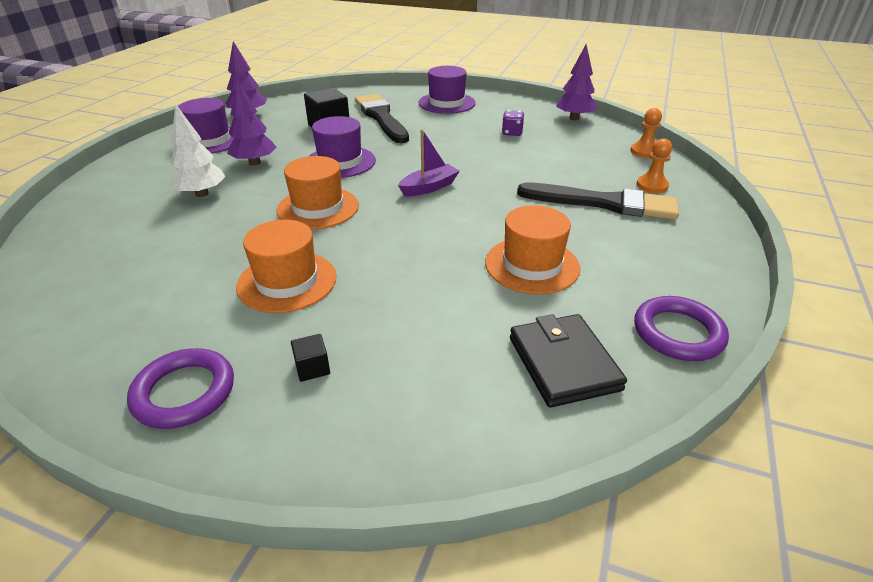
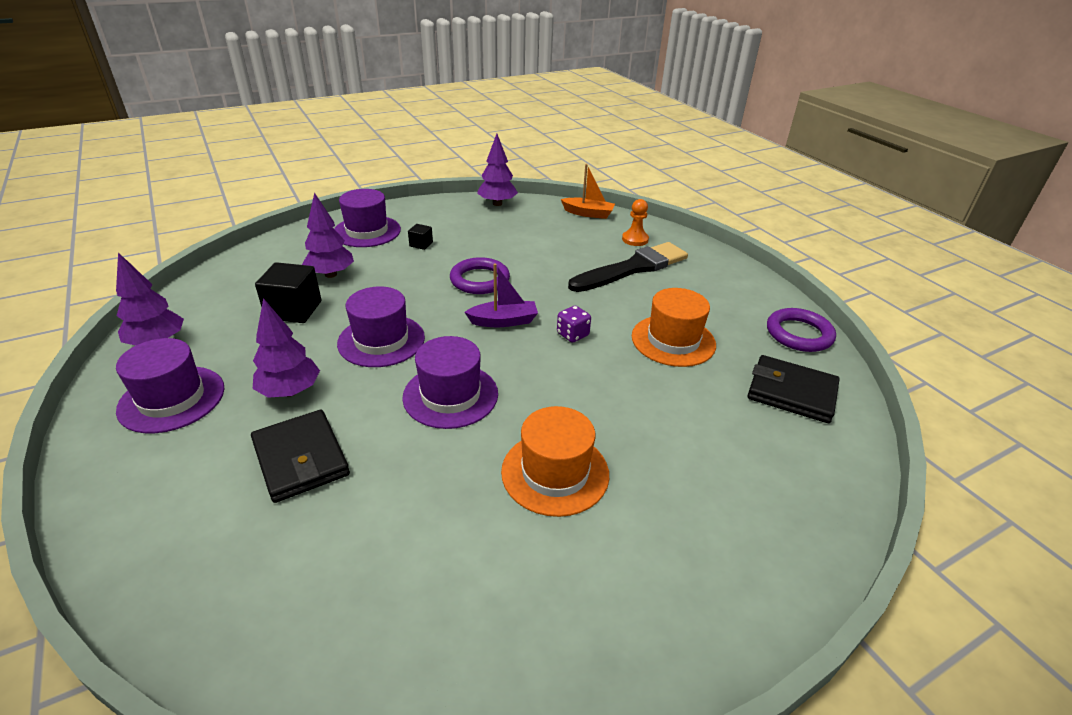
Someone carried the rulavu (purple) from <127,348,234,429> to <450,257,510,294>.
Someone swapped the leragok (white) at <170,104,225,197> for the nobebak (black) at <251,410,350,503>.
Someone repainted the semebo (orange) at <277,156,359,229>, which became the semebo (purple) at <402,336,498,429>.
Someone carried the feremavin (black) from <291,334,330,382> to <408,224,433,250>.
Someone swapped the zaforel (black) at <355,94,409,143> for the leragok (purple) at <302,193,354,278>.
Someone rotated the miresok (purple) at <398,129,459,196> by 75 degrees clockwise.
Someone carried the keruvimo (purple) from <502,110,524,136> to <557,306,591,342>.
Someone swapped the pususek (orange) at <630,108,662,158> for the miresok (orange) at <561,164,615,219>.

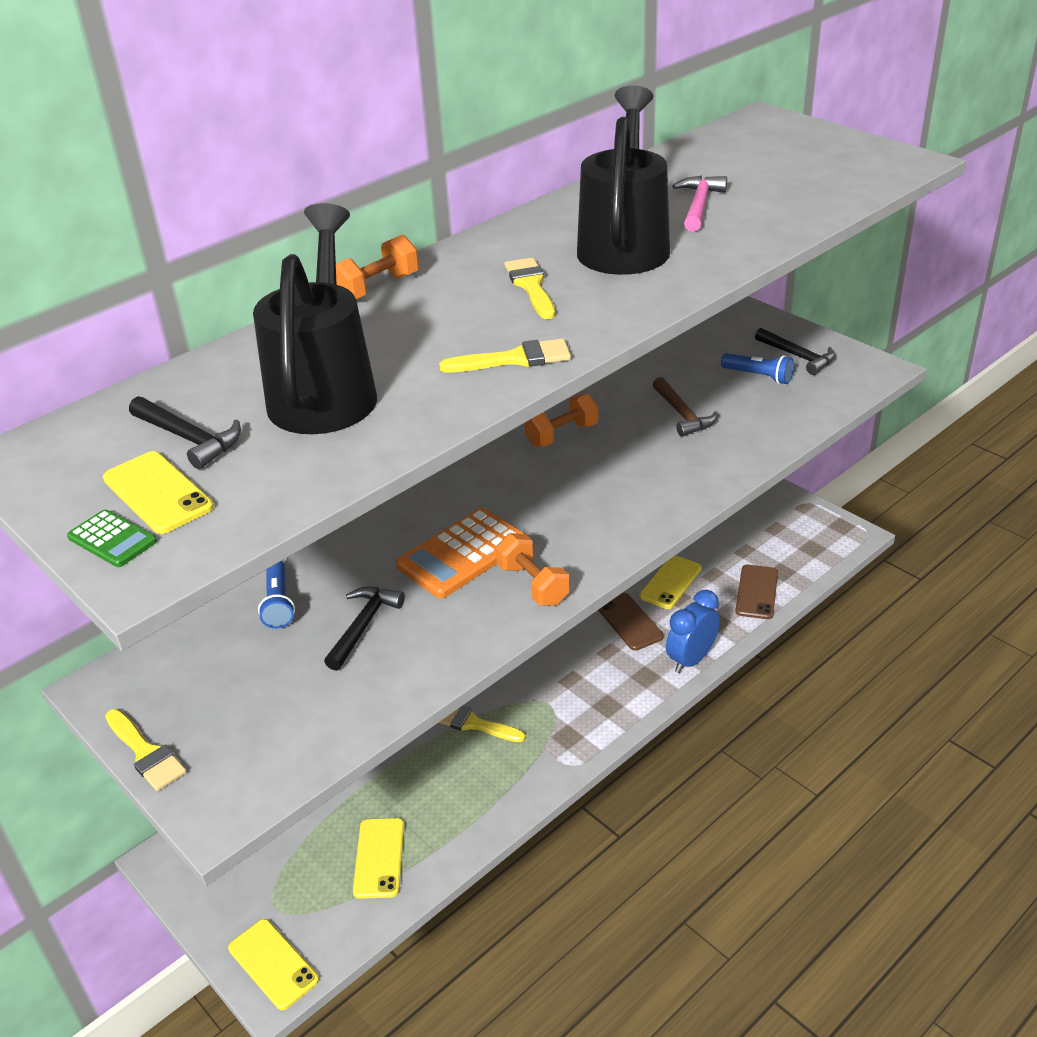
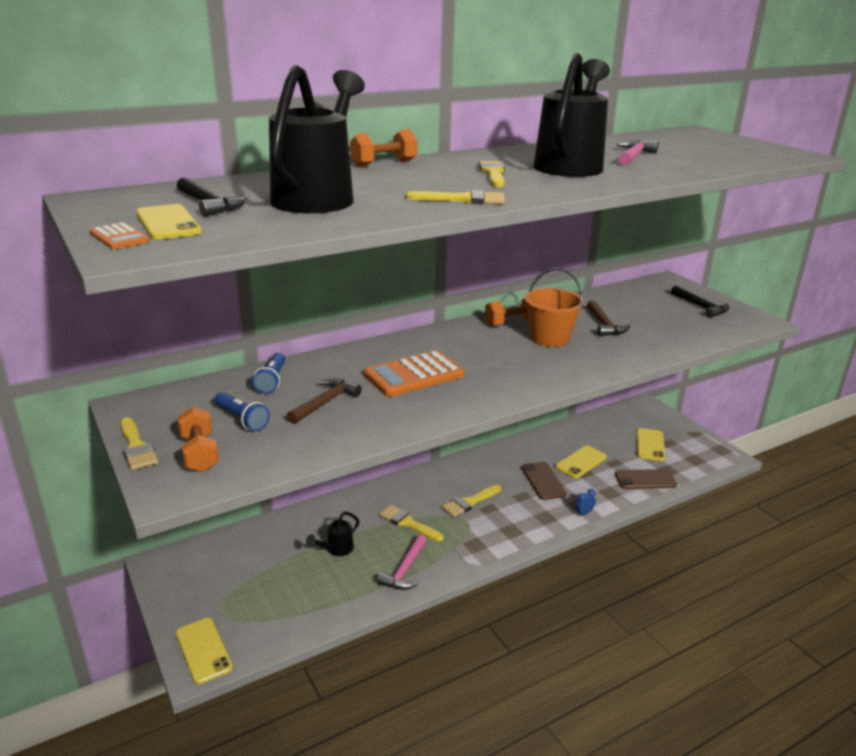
Someone repainted the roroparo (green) at <67,510,157,567>, which became the roroparo (orange) at <89,222,149,249>.
Someone repainted the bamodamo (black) at <324,587,405,671>, which became the bamodamo (brown) at <287,378,362,424>.
Someone carried the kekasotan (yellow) from <353,818,404,899> to <637,428,665,461>.
Someone carried the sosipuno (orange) from <496,533,569,606> to <177,407,219,472>.
Someone scaled the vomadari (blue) at <666,590,720,673> by 0.45.
Someone carried the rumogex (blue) from <721,353,794,384> to <214,392,270,431>.
Someone rotated the kekasotan (brown) at <735,565,778,619> by 60 degrees clockwise.
Someone put down the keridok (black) at <306,512,359,556>.
Someone put down the bamodamo (pink) at <377,535,427,590>.
Someone put down the zaforel (yellow) at <442,485,501,517>.
Someone put down the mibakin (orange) at <524,268,584,347>.

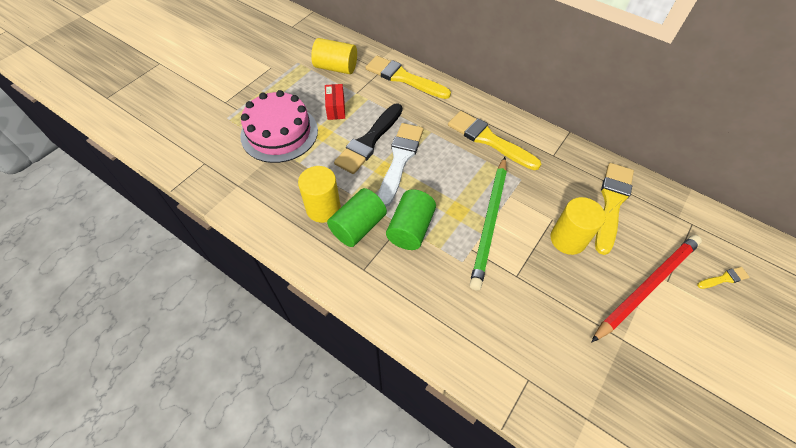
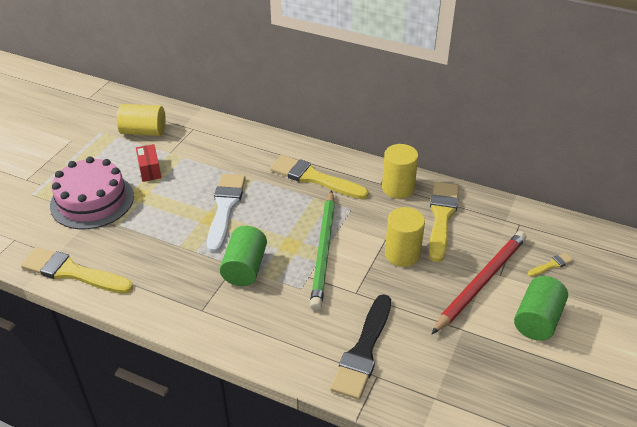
Someone carried the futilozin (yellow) from <298,166,341,223> to <382,144,418,199>.
Someone carried the futilozin (green) from <327,188,387,247> to <514,276,568,341>.
Someone carried the zaforel (black) from <334,103,403,174> to <330,294,391,400>.
Someone carried the zaforel (yellow) from <366,56,451,99> to <21,247,133,294>.

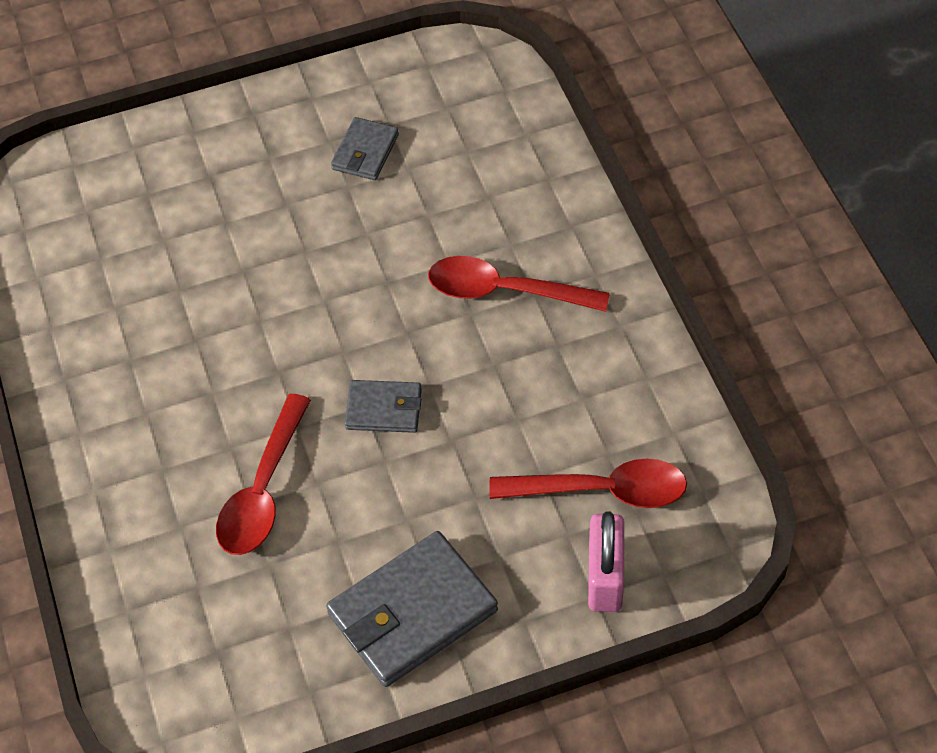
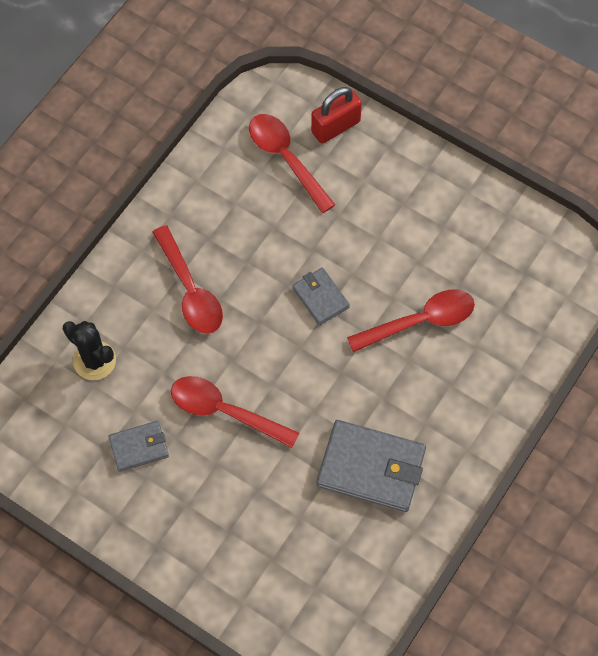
Someone carried the nobebak (grey) from <326,531,498,687> to <316,420,426,512>.
Someone repainted the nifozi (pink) at <588,511,624,612>, which became the nifozi (red) at <311,87,362,144>.
Someone put down the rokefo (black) at <63,321,116,380>.
Someone put down the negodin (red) at <171,376,299,448>.

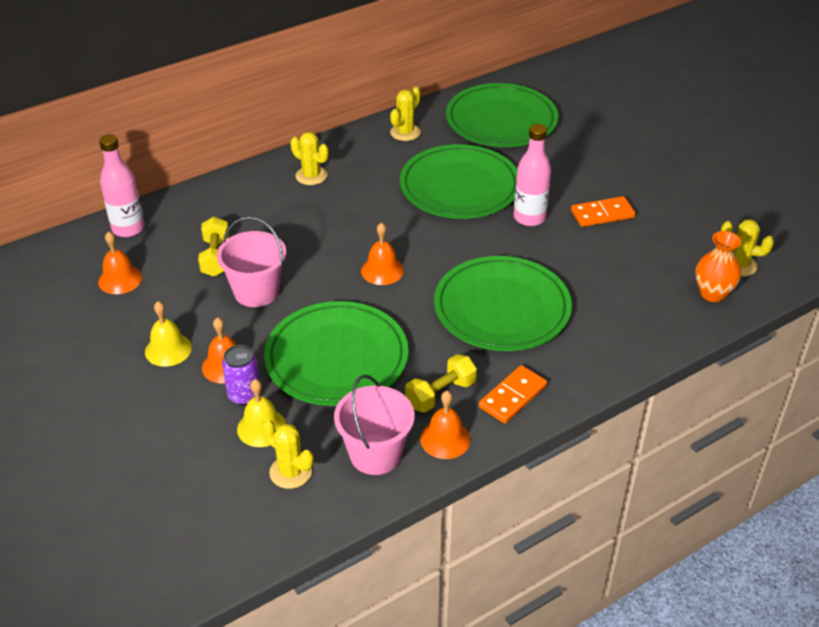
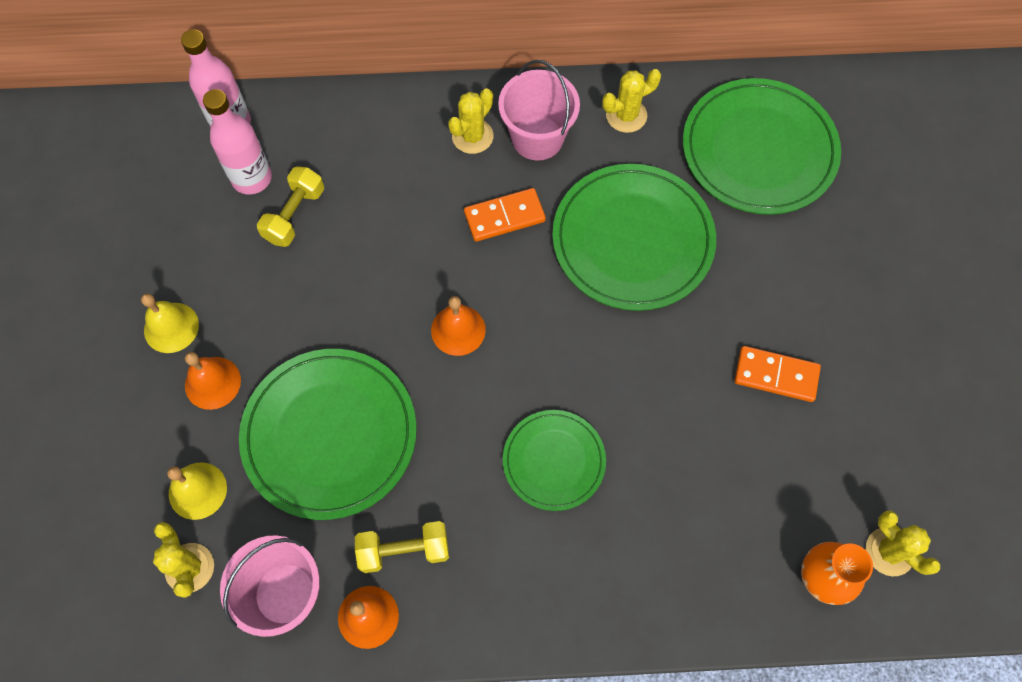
Someone took away the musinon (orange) at <98,231,142,294>.
Someone carried the mibakin (pink) from <217,217,286,307> to <498,60,580,161>.
Someone took away the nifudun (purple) at <222,345,261,406>.
Someone rotated the rokefo (yellow) at <290,132,329,185> by 60 degrees clockwise.
Someone scaled the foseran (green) at <434,256,572,351> by 0.58.
Someone carried the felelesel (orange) from <479,365,547,423> to <464,188,546,242>.
Someone carried the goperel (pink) from <514,124,551,226> to <203,89,272,194>.

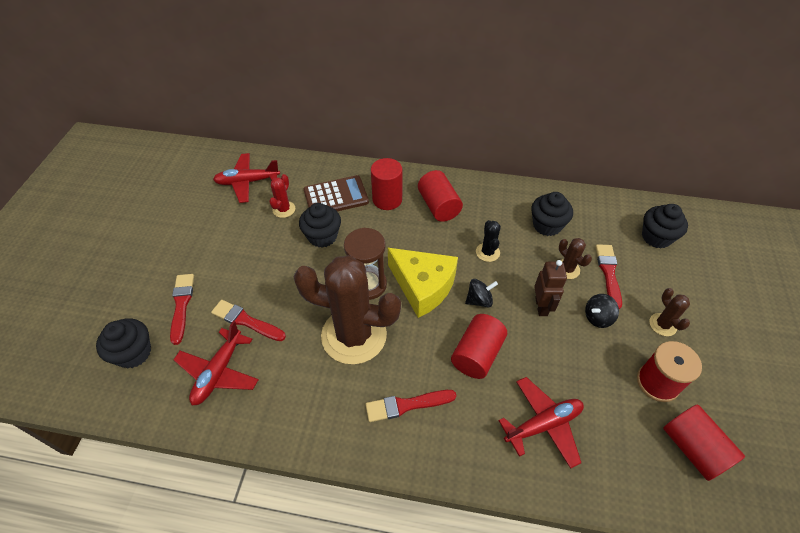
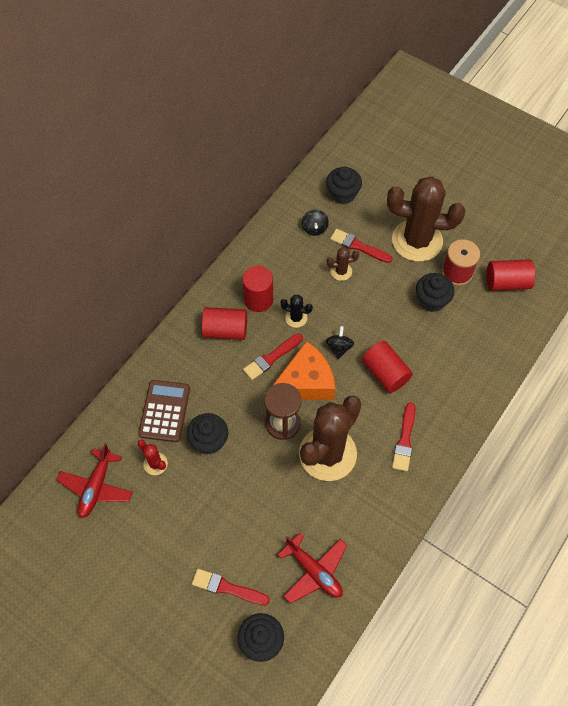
Someone carried the zaforel (red) from <211,300,286,341> to <243,334,303,380>.
Someone carried the futilozin (red) from <371,158,403,210> to <242,266,273,312>.
Someone repainted the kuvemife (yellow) at <388,248,458,318>, which became the kuvemife (orange) at <272,341,335,400>.
Someone took away the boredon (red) at <499,377,584,469>.
Someone carried the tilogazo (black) from <531,192,573,236> to <416,273,455,312>.
Someone took away the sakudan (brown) at <534,260,567,316>.
Someone carried the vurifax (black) from <585,294,619,328> to <302,210,329,236>.
Someone scaled the rokefo (brown) at <649,288,690,336> by 2.40.

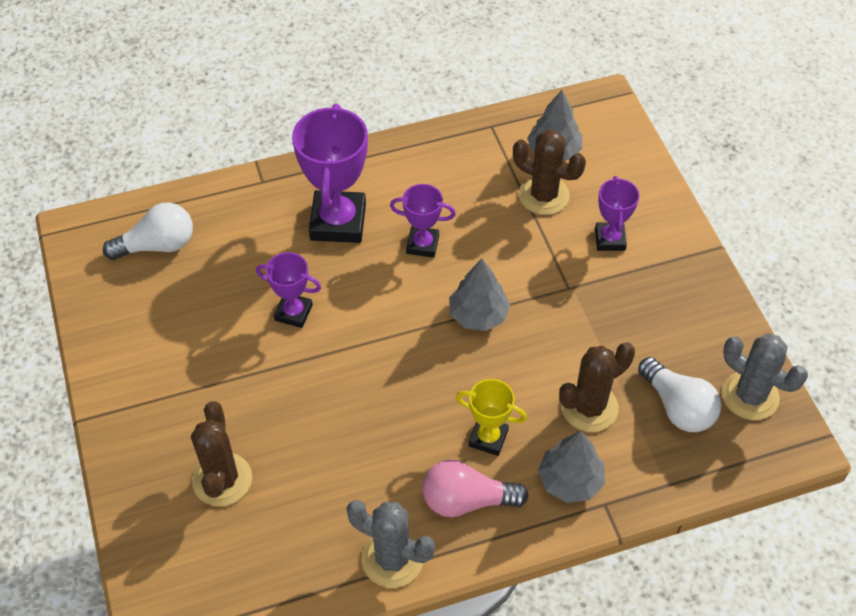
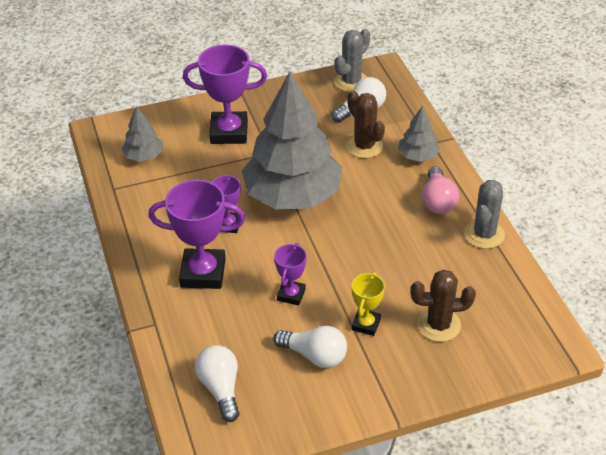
Someone scaled the leragok (grey) at <449,259,510,331> by 2.30.
Someone carried the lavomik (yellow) from <456,379,527,456> to <352,272,385,336>.
Someone took away the rokefo (brown) at <513,130,586,215>.
Someone scaled the lavomik (purple) at <595,176,640,251> by 1.81.
Someone put down the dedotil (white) at <273,326,347,368>.

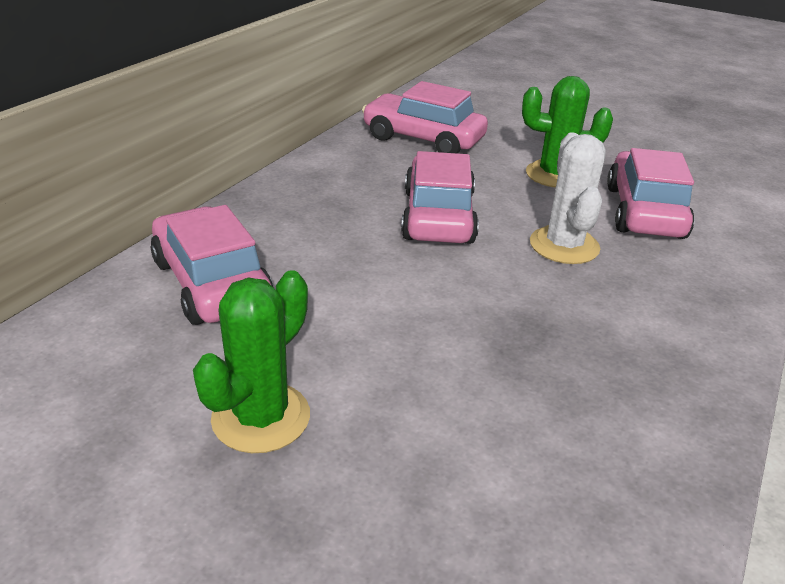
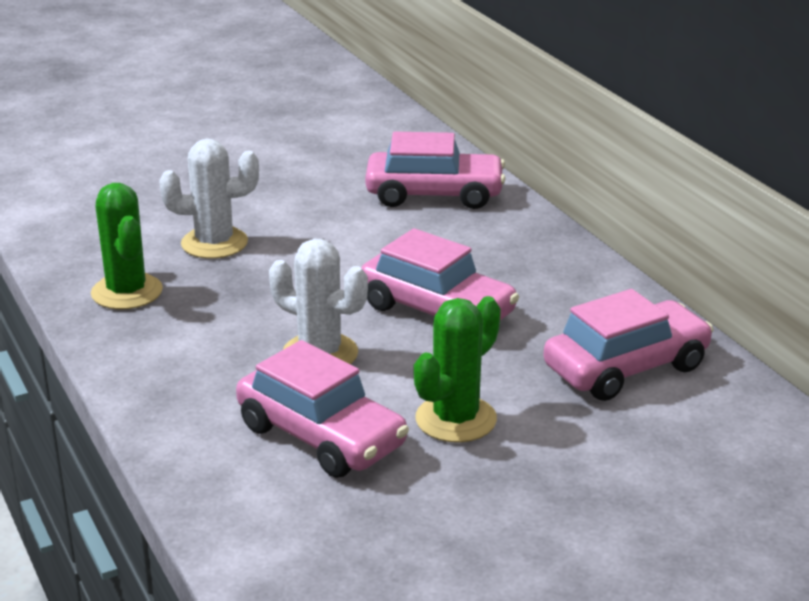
Someone carried the rokefo (green) from <193,270,310,453> to <91,183,163,310>.
Someone put down the rokefo (white) at <160,139,259,259>.

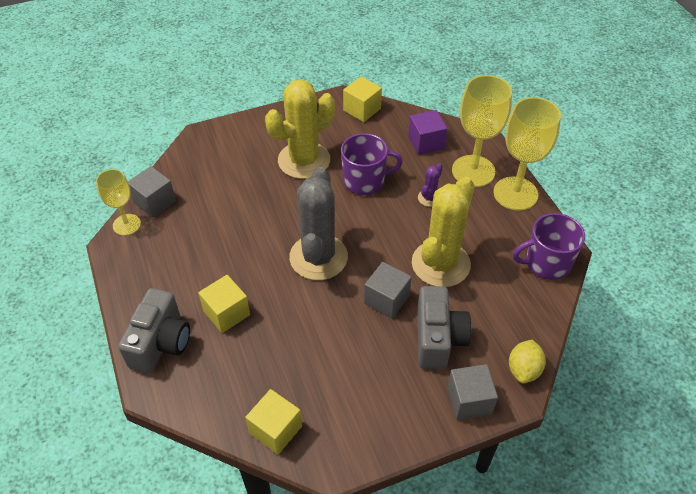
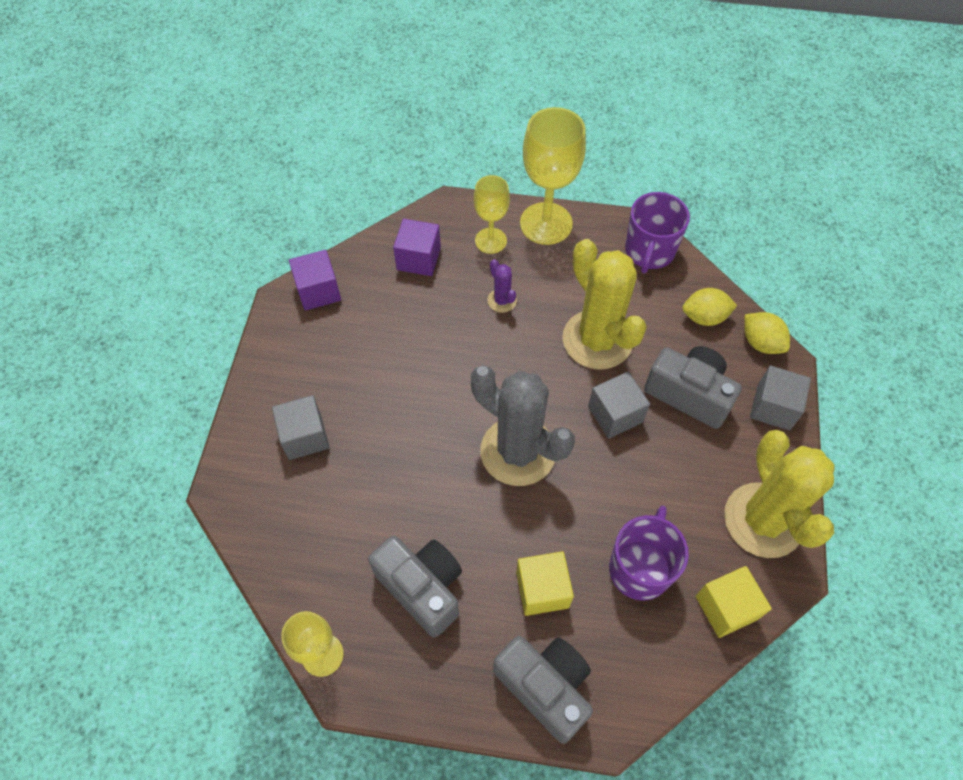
Someone carried the feremavin (grey) from <128,166,176,218> to <272,395,330,460>.
Someone carried the rokefo (yellow) from <265,79,335,179> to <724,430,835,558>.
Someone carried the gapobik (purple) from <341,133,403,195> to <609,506,689,601>.
Someone repainted the feremavin (yellow) at <343,76,382,122>, which became the feremavin (purple) at <289,250,341,311>.
Someone scaled the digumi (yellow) at <452,75,512,187> by 0.60.
Someone put down the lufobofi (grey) at <368,536,462,637>.
Someone put down the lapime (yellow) at <682,288,737,326>.

